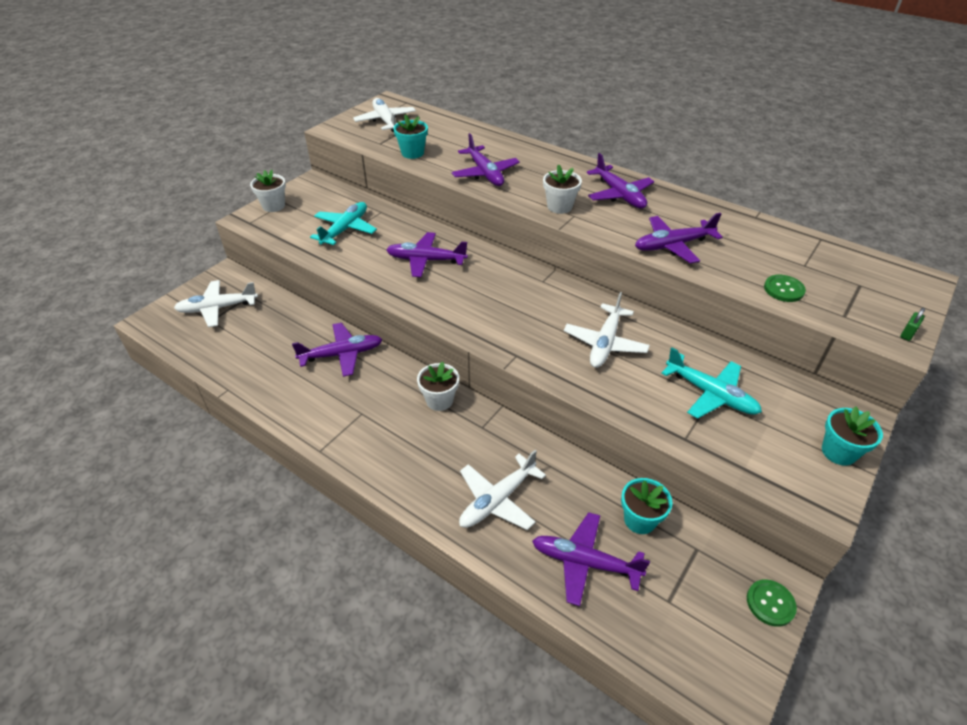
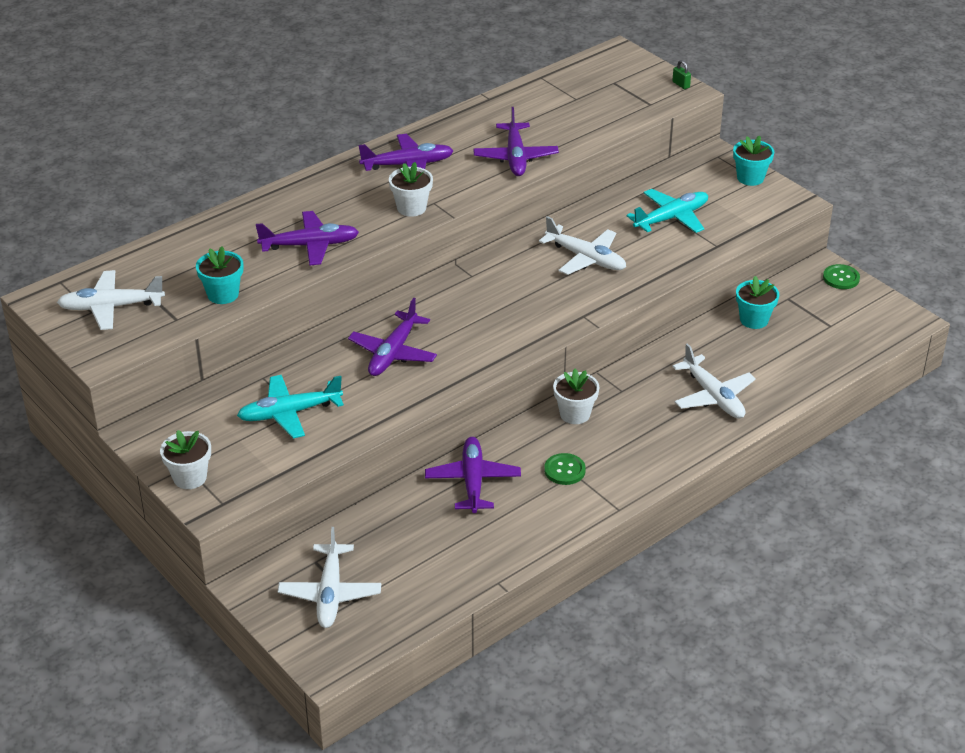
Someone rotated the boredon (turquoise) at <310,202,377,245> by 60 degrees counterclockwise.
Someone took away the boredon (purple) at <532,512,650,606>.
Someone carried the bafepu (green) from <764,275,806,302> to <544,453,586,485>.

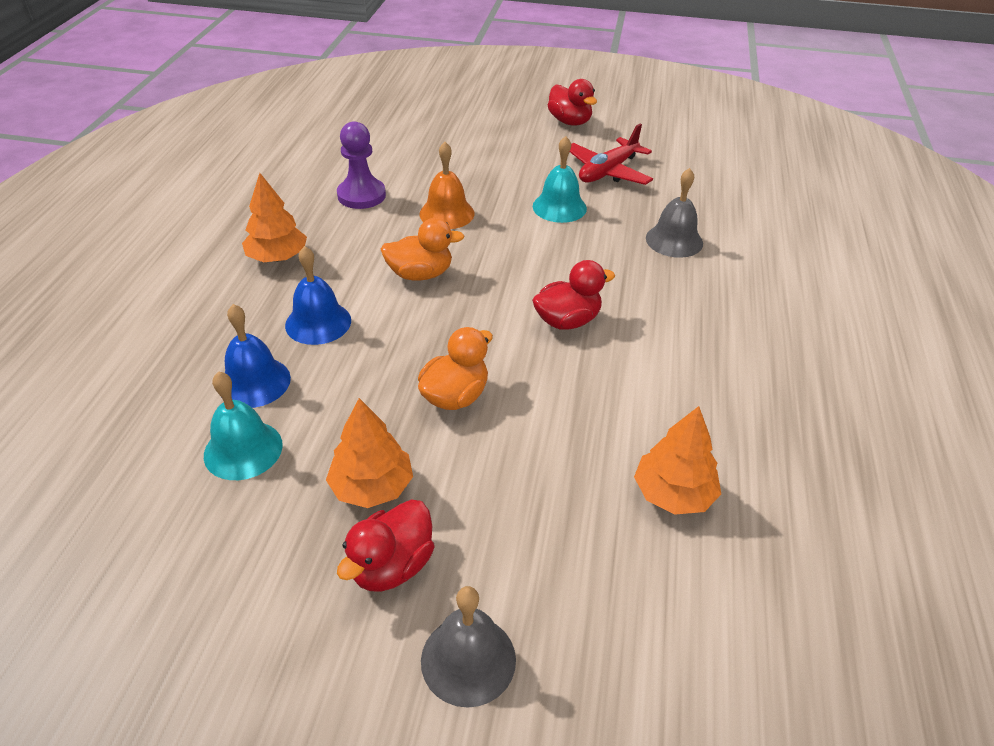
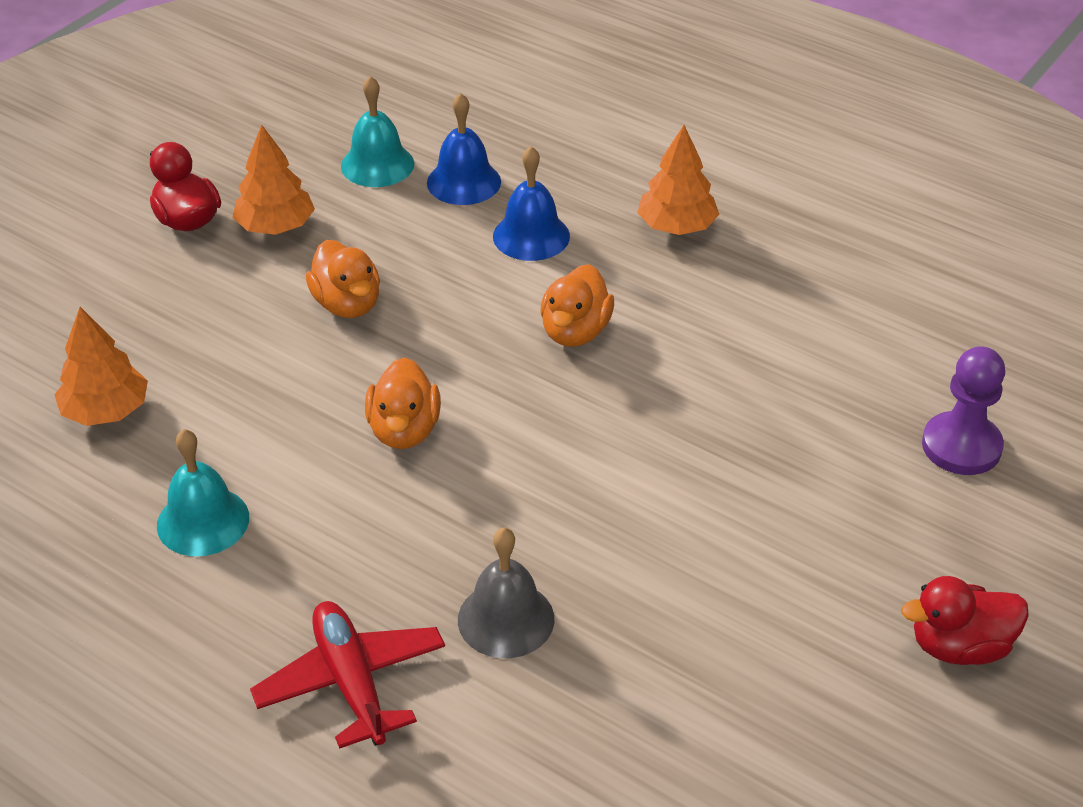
Someone carried the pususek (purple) from <337,121,386,209> to <922,346,1005,475>.
Someone took away the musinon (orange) at <419,142,474,229>.
Someone took away the musinon (grey) at <421,586,516,708>.
Someone repainted the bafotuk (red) at <532,260,615,330>, which became the bafotuk (orange) at <365,357,441,449>.
Someone carried the musinon (turquoise) from <533,136,587,223> to <157,429,249,556>.
Someone carried the boredon (red) from <570,123,653,185> to <250,601,445,749>.

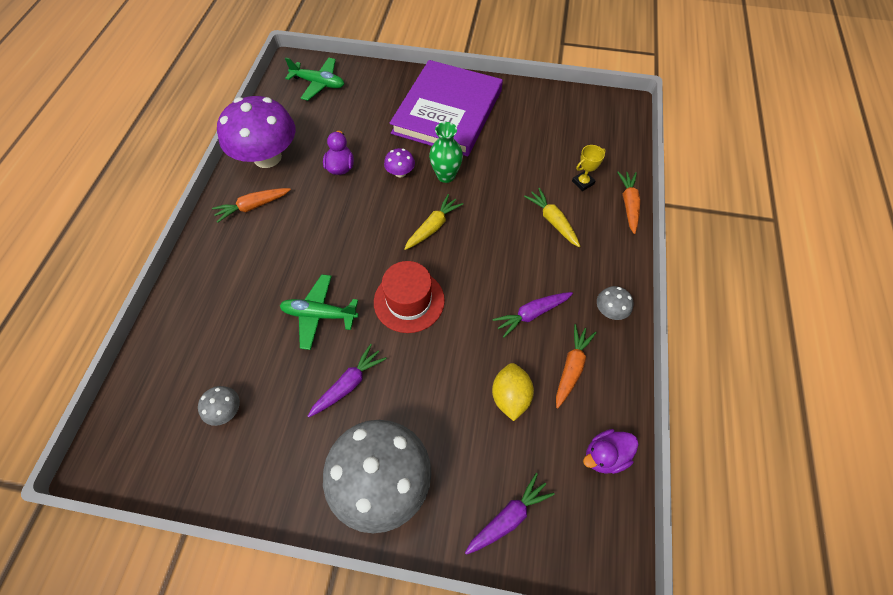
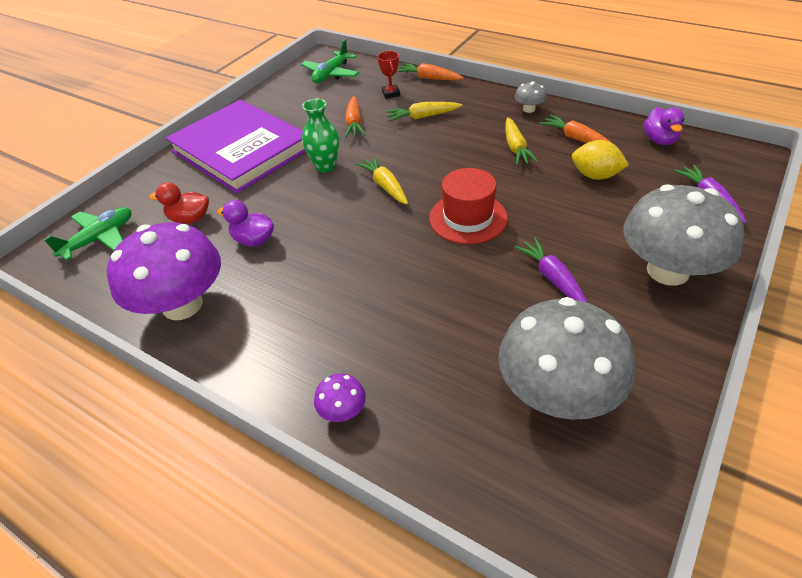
Someone scaled the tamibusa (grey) at <198,386,240,426> by 2.42.
Someone carried the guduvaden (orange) from <212,188,291,223> to <345,96,365,138>.
Someone carried the boredon (green) from <280,274,359,350> to <301,39,359,83>.
Someone carried the tamibusa (purple) from <384,148,415,177> to <314,374,366,422>.
Someone repainted the guduvaden (purple) at <493,292,573,338>, which became the guduvaden (yellow) at <505,117,538,165>.
Someone repainted the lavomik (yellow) at <572,145,606,191>, which became the lavomik (red) at <377,51,400,99>.
Someone put down the bafotuk (red) at <149,182,209,224>.

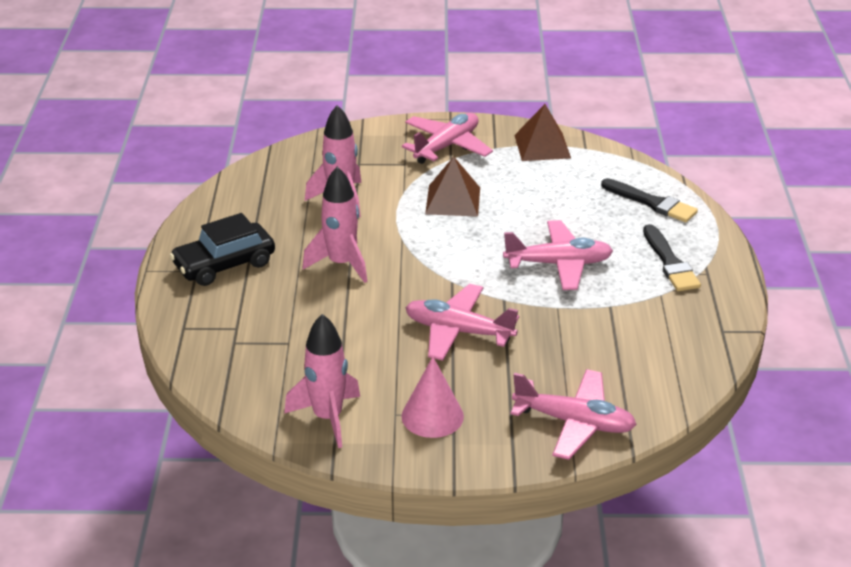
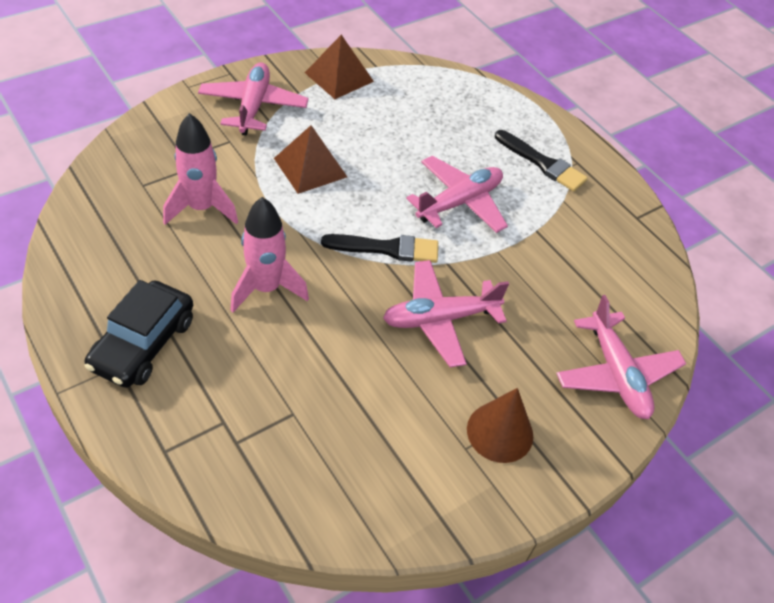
Someone took away the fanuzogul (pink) at <284,314,360,448>.
Someone repainted the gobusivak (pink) at <402,357,464,438>, which became the gobusivak (brown) at <467,388,533,463>.
Someone rotated the boredon (pink) at <510,369,637,460> by 90 degrees clockwise.
Someone carried the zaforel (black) from <601,178,698,222> to <321,234,438,263>.

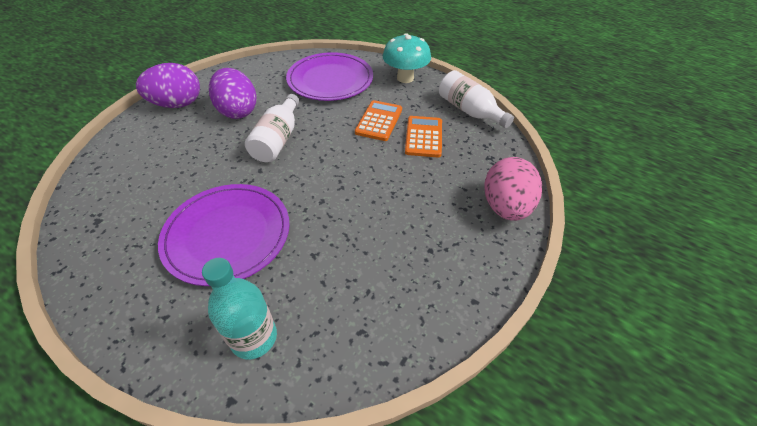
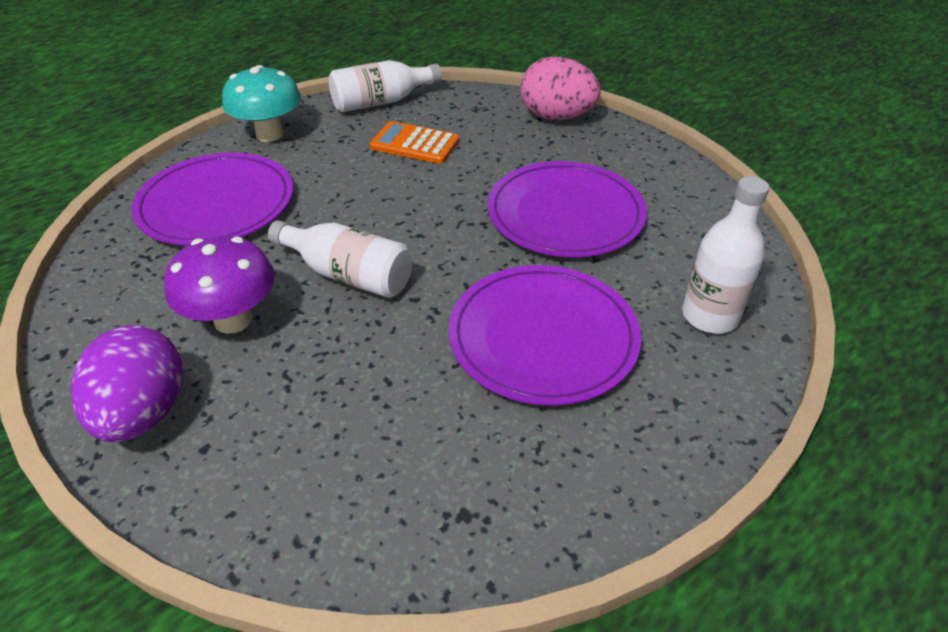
Someone repainted the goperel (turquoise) at <202,258,277,359>, which became the goperel (white) at <682,176,769,333>.
Someone swapped the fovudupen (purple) at <209,68,257,119> for the tamibusa (purple) at <164,236,275,334>.
Someone took away the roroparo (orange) at <355,100,402,141>.
Someone put down the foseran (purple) at <487,161,647,258>.

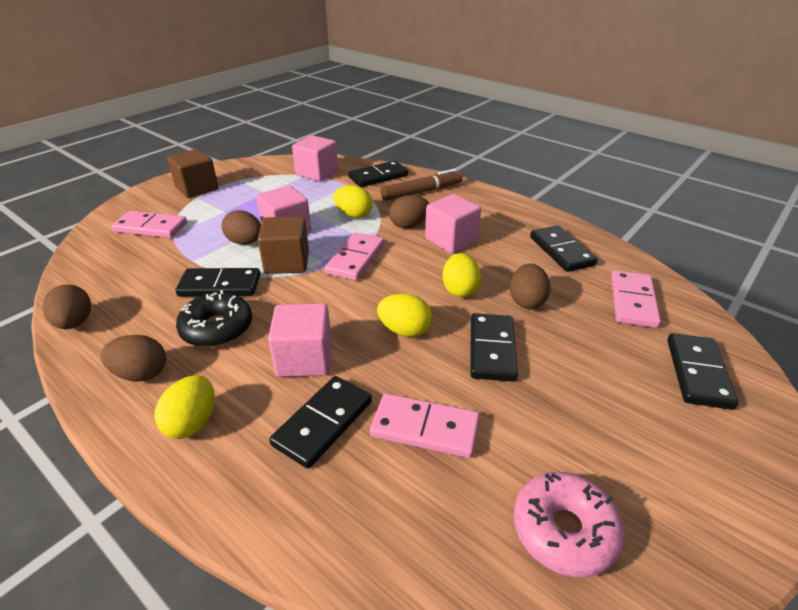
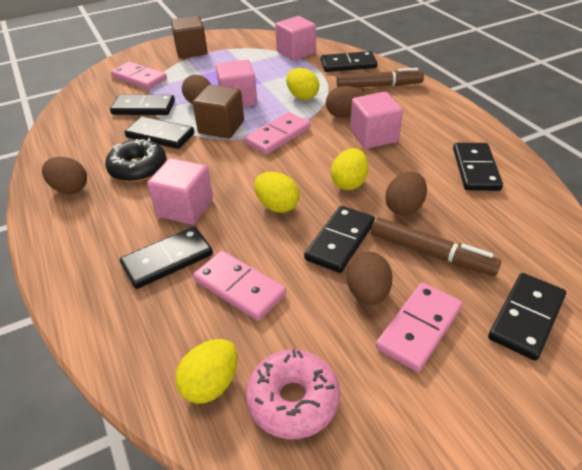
Someone carried the fovudupen (brown) from <42,284,91,329> to <346,252,393,305>.
Someone carried the fovudupen (yellow) from <154,375,214,439> to <175,339,238,404>.
Someone carried the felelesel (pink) from <611,270,661,328> to <376,282,463,372>.
Someone put down the felelesel (black) at <110,95,175,115>.
Someone put down the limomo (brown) at <371,217,501,276>.

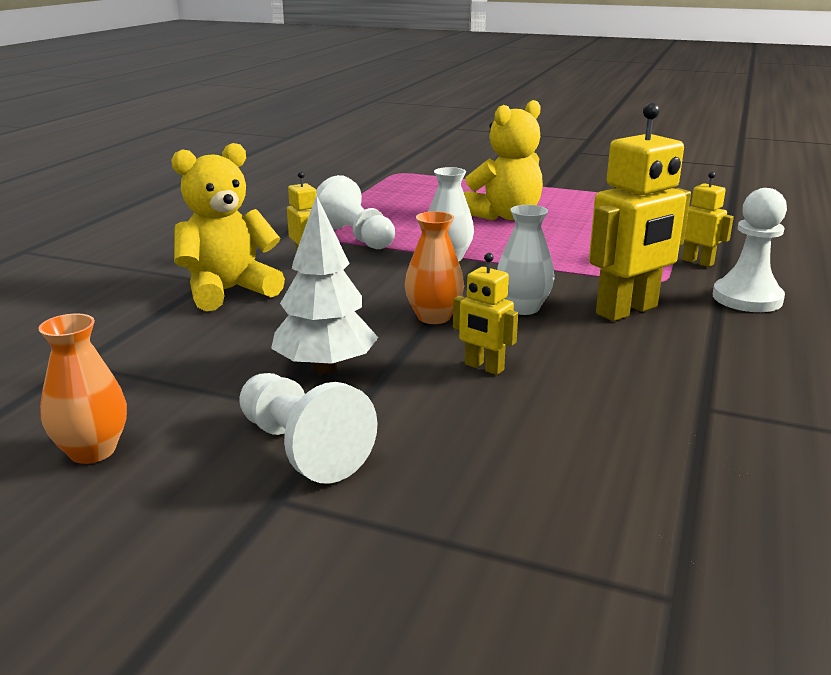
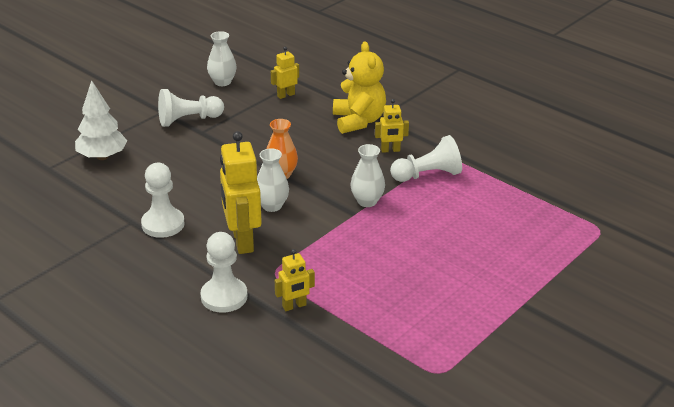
Someone repainted the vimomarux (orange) at <38,314,127,464>, which became the vimomarux (white) at <207,31,237,86>.
Someone carried the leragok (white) from <271,195,378,374> to <75,80,127,160>.
Someone carried the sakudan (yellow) from <453,253,518,375> to <271,46,299,99>.
Someone took away the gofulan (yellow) at <464,100,543,221>.
Someone put down the pususek (white) at <141,163,185,238>.

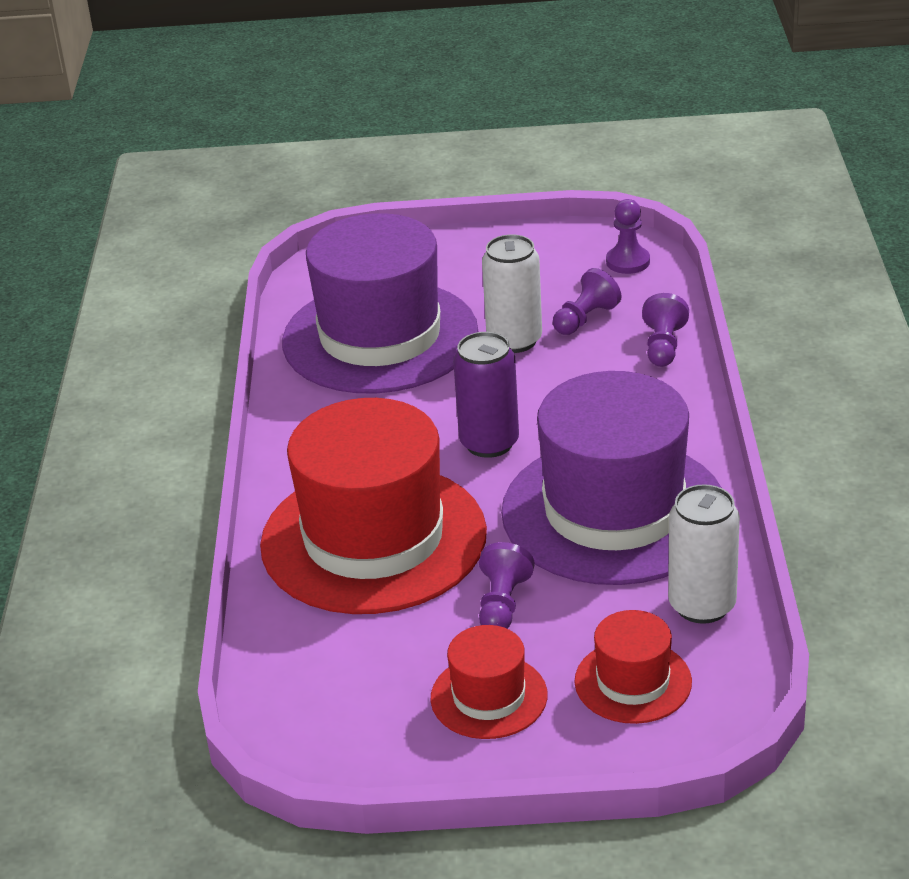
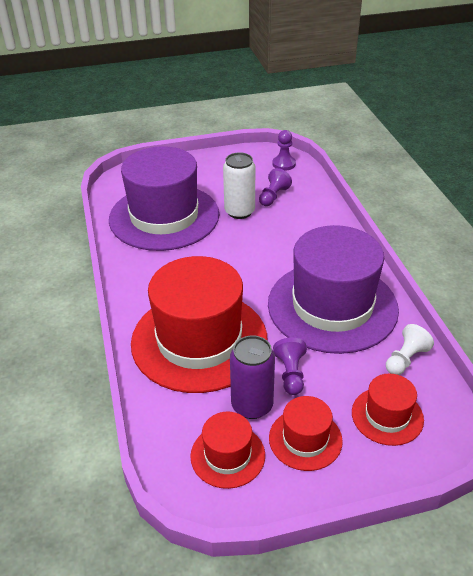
Someone carried the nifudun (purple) from <453,332,519,458> to <230,335,275,419>.
Someone took away the pususek (purple) at <642,293,689,367>.
Someone swapped the nifudun (white) at <668,484,740,624> for the pususek (white) at <386,324,434,375>.
Someone put down the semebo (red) at <190,412,265,489>.

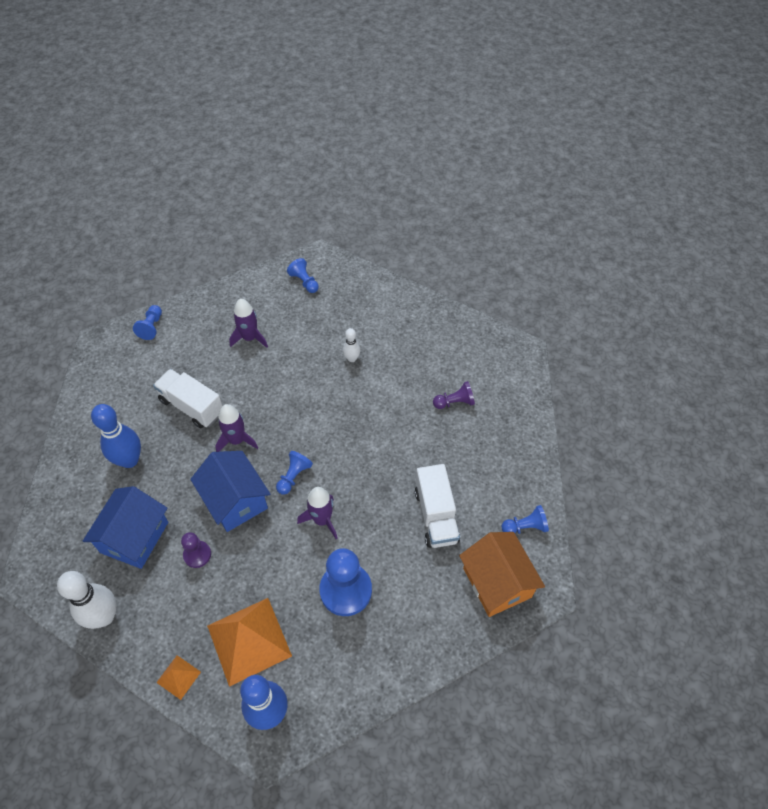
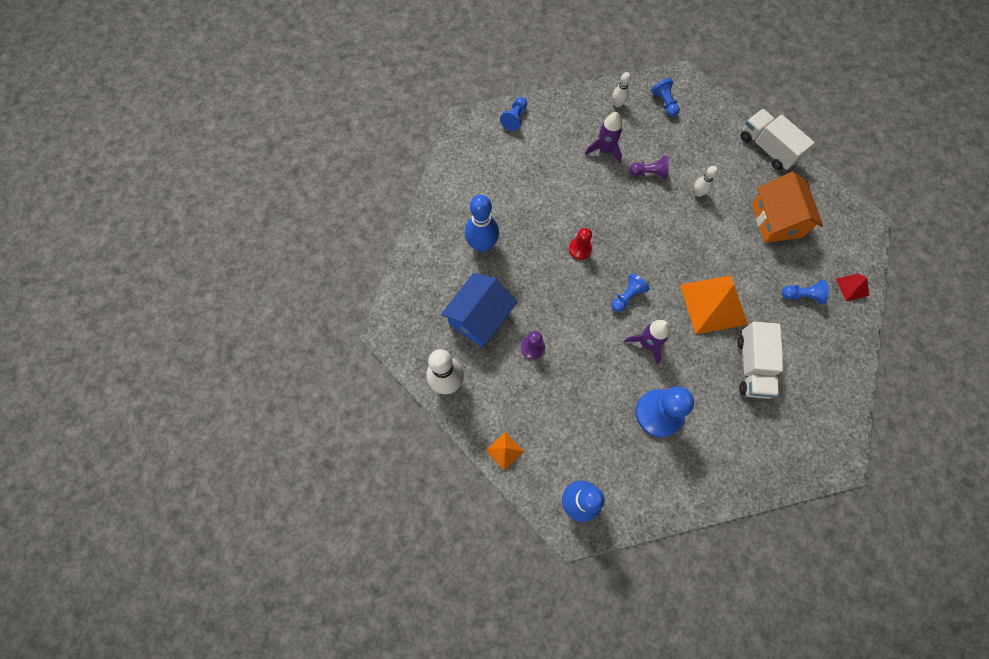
Someone carried the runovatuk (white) from <153,369,223,428> to <741,109,815,170>.
Someone took away the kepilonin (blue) at <190,451,270,532>.
Someone carried the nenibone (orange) from <207,598,292,687> to <680,275,748,334>.
Someone swapped the fanuzogul (purple) at <215,404,258,452> for the pususek (red) at <569,228,592,260>.
Someone carried the pususek (purple) from <433,381,475,409> to <630,156,668,179>.
Someone carried the kepilonin (orange) from <459,532,545,617> to <752,171,823,243>.
Someone carried the pususek (blue) from <502,505,549,534> to <782,280,829,304>.
Someone put down the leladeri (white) at <612,72,631,107>.
Someone put down the nenibone (red) at <836,273,869,301>.

